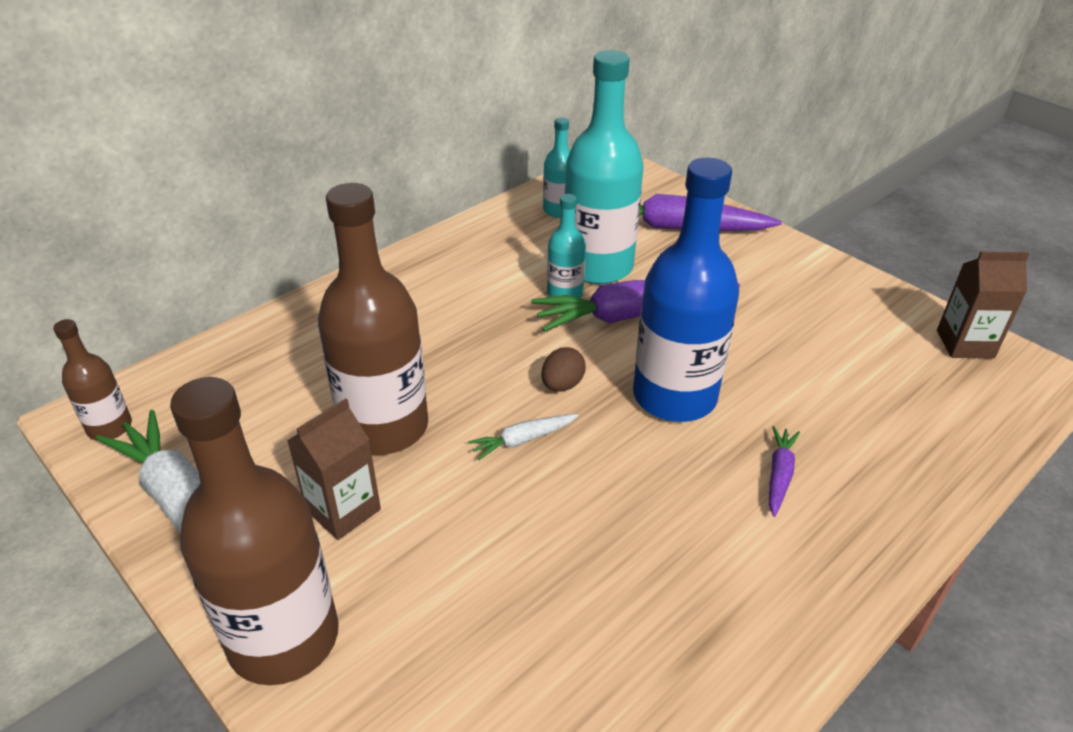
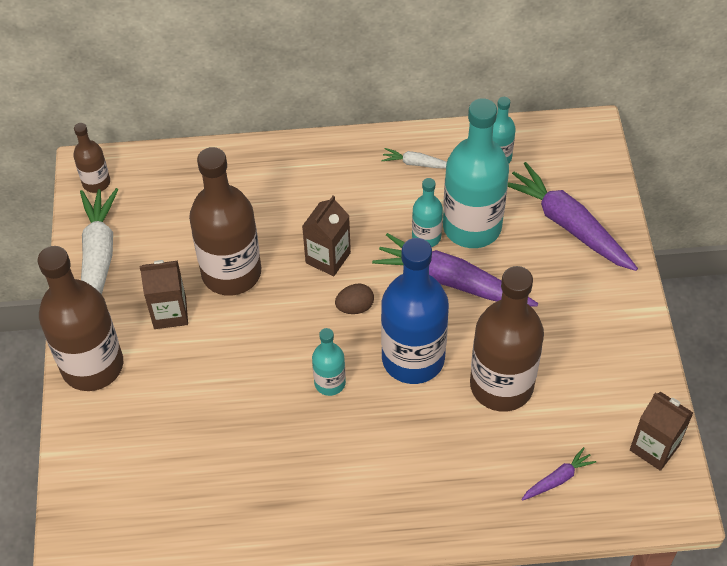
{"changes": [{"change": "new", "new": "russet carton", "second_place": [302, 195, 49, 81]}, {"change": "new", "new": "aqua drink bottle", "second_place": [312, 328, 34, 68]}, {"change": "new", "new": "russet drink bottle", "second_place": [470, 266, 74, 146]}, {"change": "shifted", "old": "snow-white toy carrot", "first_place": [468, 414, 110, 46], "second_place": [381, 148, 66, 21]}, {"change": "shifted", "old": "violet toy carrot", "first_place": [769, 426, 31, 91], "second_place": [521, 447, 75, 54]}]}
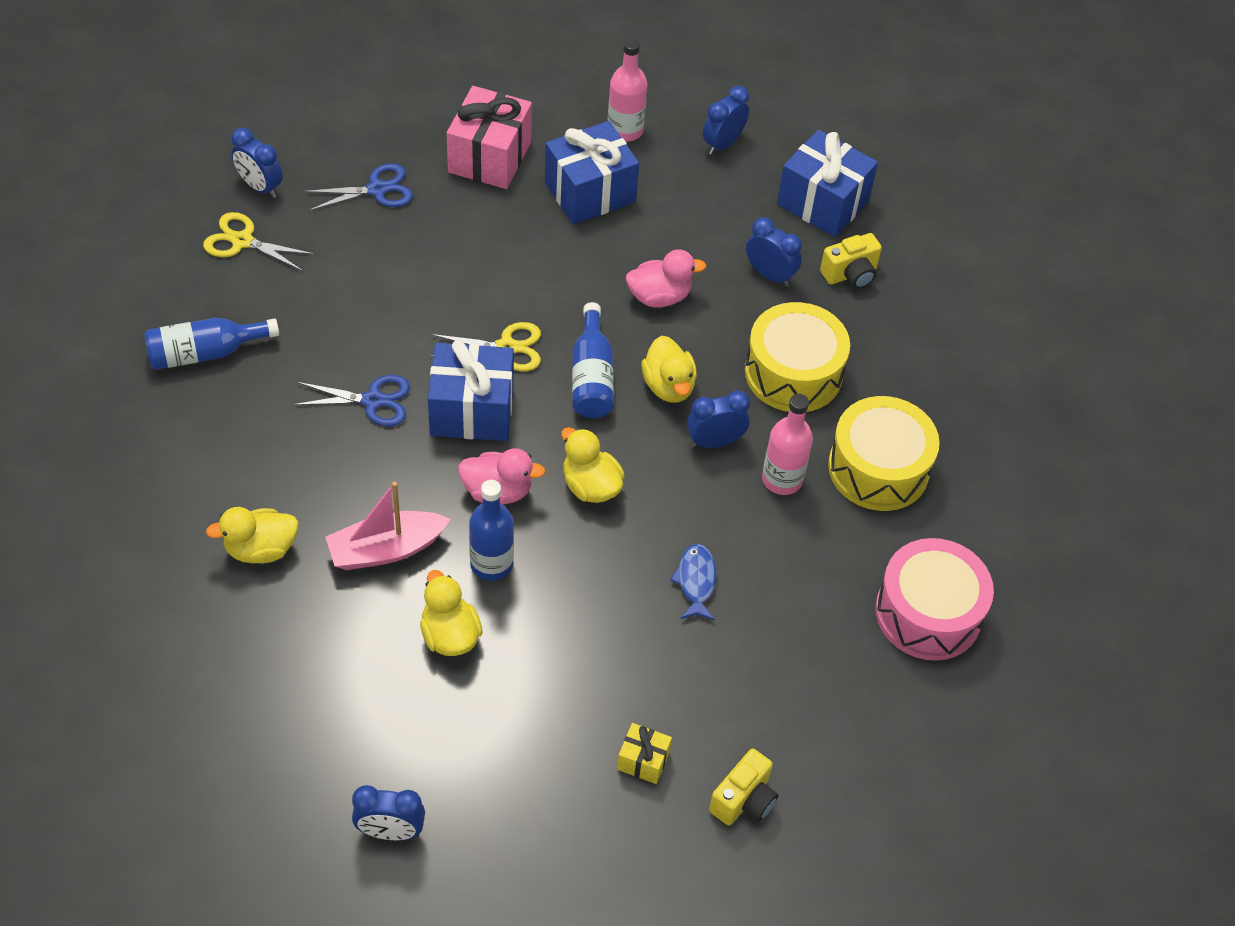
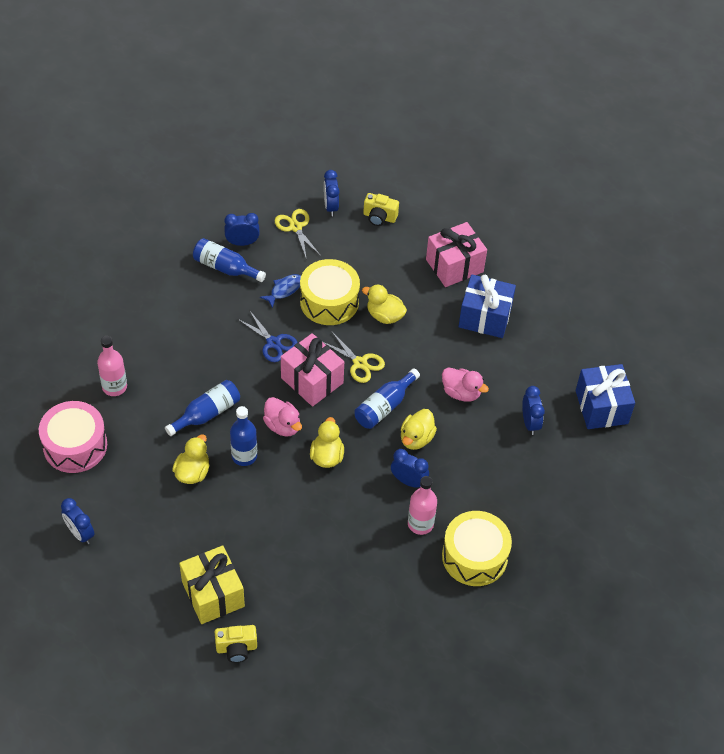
{"changes": [{"change": "gone", "old": "cobalt shears", "first_place": [303, 163, 110, 48]}, {"change": "shifted", "old": "golden rubber duck", "first_place": [206, 507, 93, 56], "second_place": [362, 284, 45, 40]}, {"change": "shifted", "old": "rosy drink bottle", "first_place": [608, 38, 39, 104], "second_place": [97, 336, 30, 60]}, {"change": "shifted", "old": "cobalt fish figure", "first_place": [670, 544, 47, 77], "second_place": [260, 274, 41, 34]}, {"change": "shifted", "old": "cobalt clock", "first_place": [703, 86, 46, 69], "second_place": [224, 213, 36, 33]}, {"change": "shifted", "old": "golden snare drum", "first_place": [745, 302, 105, 110], "second_place": [300, 259, 60, 66]}, {"change": "shifted", "old": "golden compact camera", "first_place": [820, 233, 62, 56], "second_place": [363, 193, 36, 33]}, {"change": "shifted", "old": "rosy snare drum", "first_place": [875, 538, 119, 123], "second_place": [39, 401, 68, 72]}, {"change": "swapped", "old": "rosy toy boat", "new": "cobalt drink bottle", "first_place": [325, 482, 125, 88], "second_place": [165, 380, 75, 56]}, {"change": "repainted", "old": "cobalt gift", "new": "rosy gift", "first_place": [428, 339, 86, 102], "second_place": [281, 333, 63, 73]}, {"change": "scaled", "old": "golden gift", "first_place": [617, 723, 55, 61], "second_place": [179, 545, 66, 79], "factor": 2.06}]}
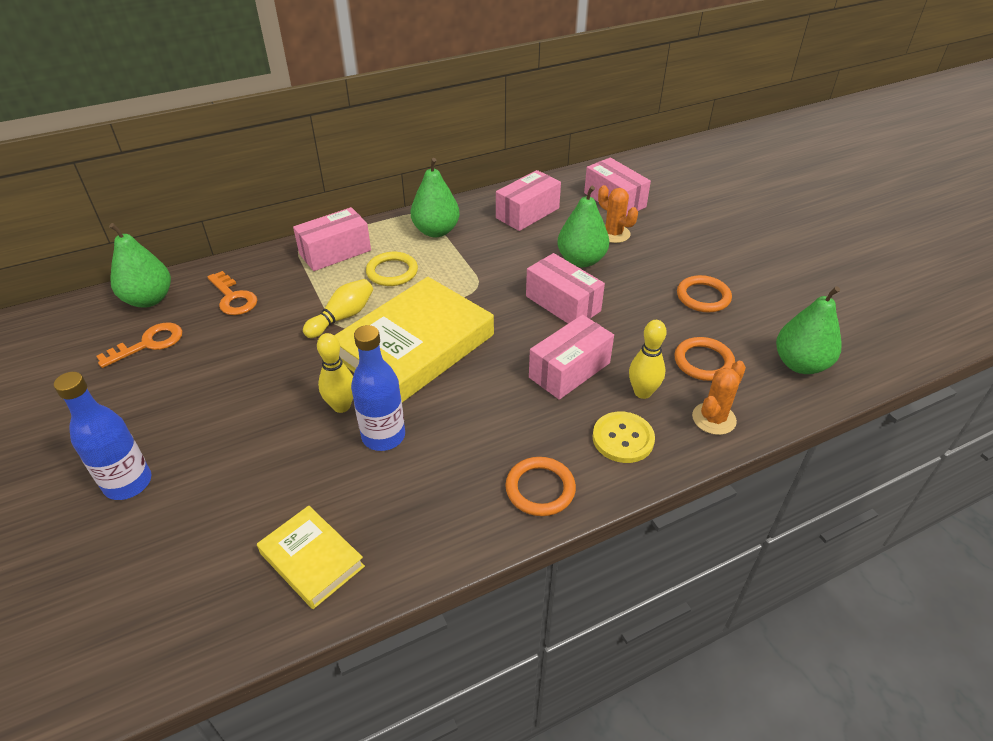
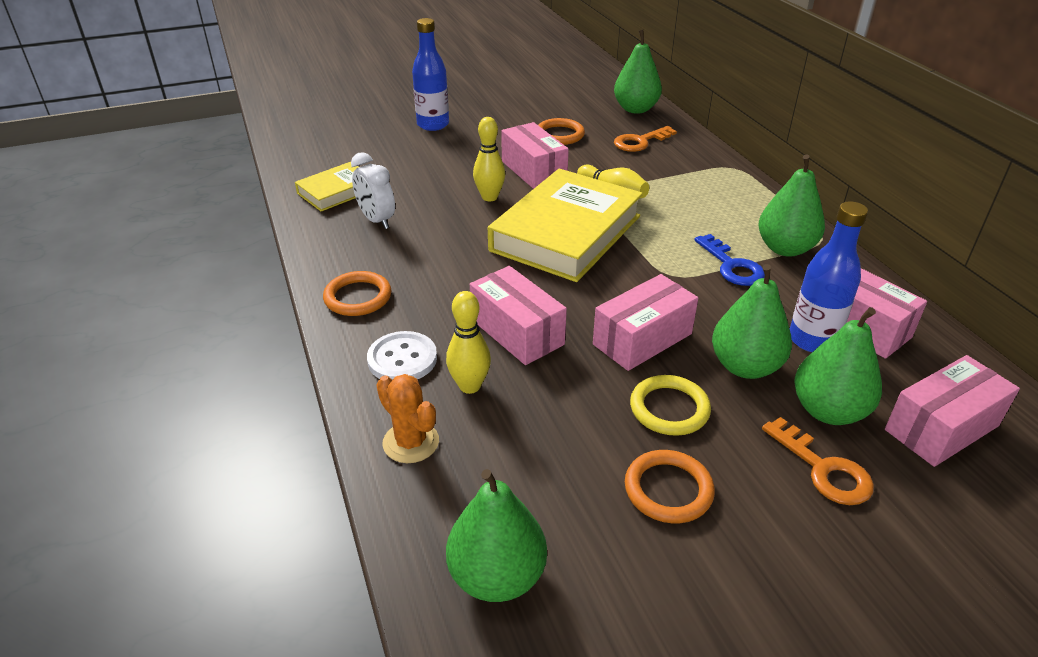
{"changes": [{"change": "new", "new": "snow-white clock", "second_place": [351, 152, 44, 77]}, {"change": "new", "new": "cobalt door key", "second_place": [694, 234, 71, 52]}, {"change": "shifted", "old": "orange door key", "first_place": [96, 323, 86, 45], "second_place": [762, 417, 112, 88]}, {"change": "shifted", "old": "rosy box", "first_place": [293, 207, 78, 64], "second_place": [501, 122, 68, 67]}, {"change": "shifted", "old": "cobalt drink bottle", "first_place": [351, 325, 54, 126], "second_place": [790, 201, 78, 151]}, {"change": "shifted", "old": "golden hoop", "first_place": [366, 252, 52, 34], "second_place": [630, 375, 81, 61]}, {"change": "shifted", "old": "orange hoop", "first_place": [675, 337, 60, 44], "second_place": [538, 118, 47, 27]}, {"change": "swapped", "old": "orange prickly plant", "new": "emerald pear", "first_place": [598, 185, 40, 58], "second_place": [794, 307, 88, 118]}, {"change": "repainted", "old": "golden sewing button", "new": "snow-white sewing button", "first_place": [592, 412, 63, 51], "second_place": [367, 331, 70, 49]}, {"change": "rotated", "old": "golden hardback", "first_place": [334, 277, 160, 126], "second_place": [488, 169, 155, 113], "degrees": 75}]}
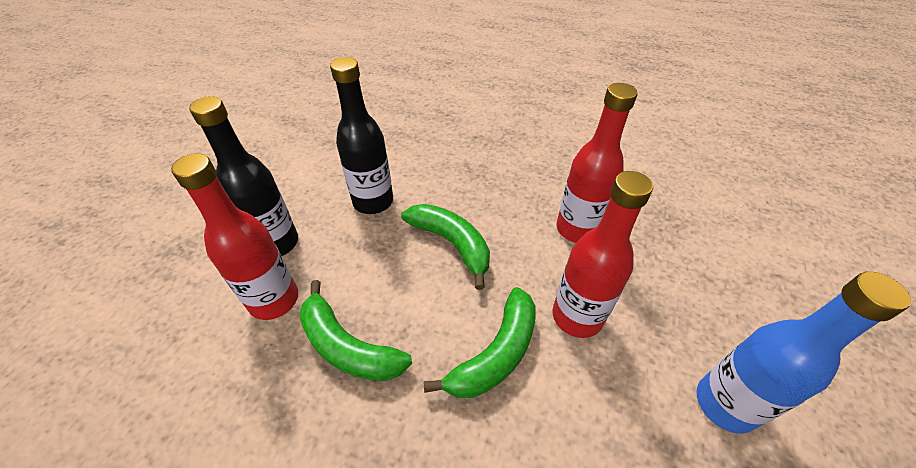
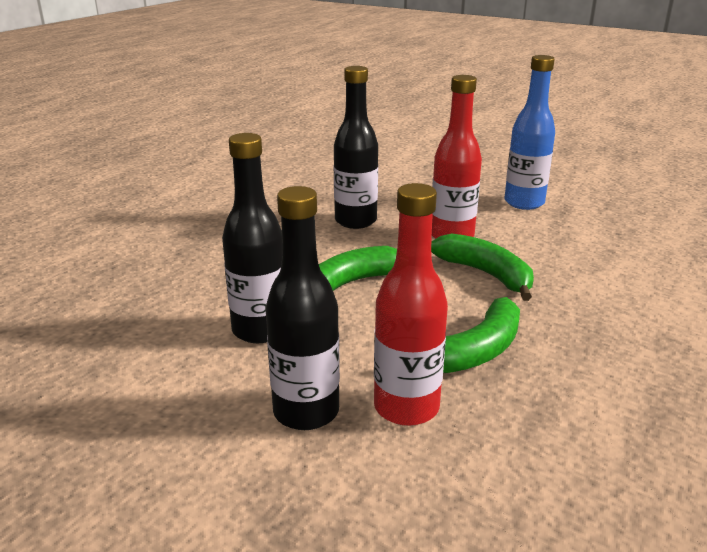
{"changes": [{"change": "repainted", "old": "red drink bottle", "new": "ebony drink bottle", "first_place": [556, 83, 82, 160], "second_place": [334, 66, 44, 163]}]}
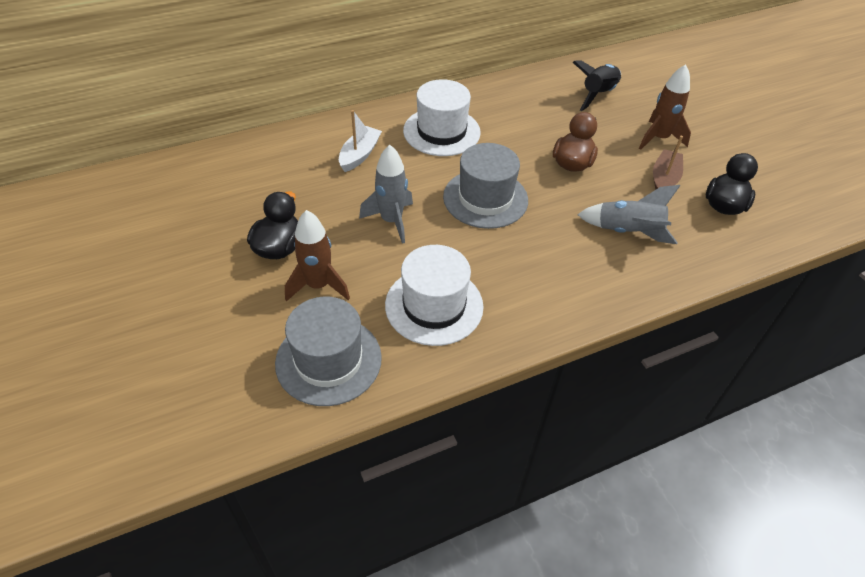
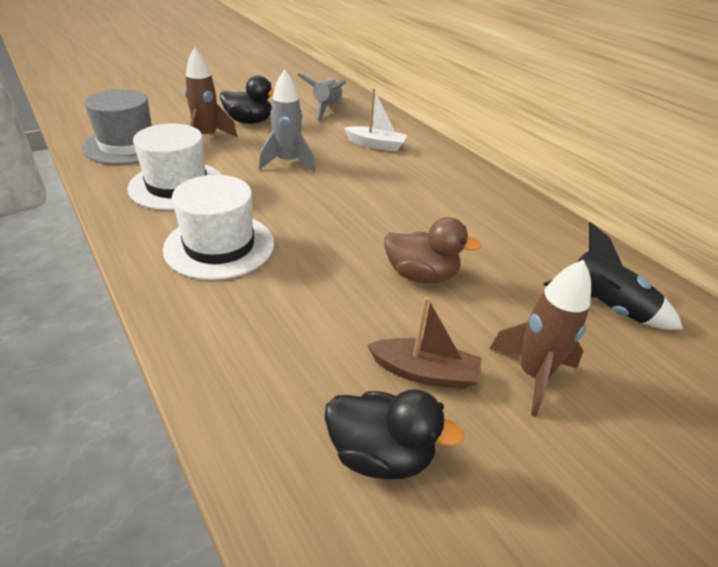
{"changes": [{"change": "gone", "old": "ash-grey hat", "first_place": [443, 143, 85, 86]}, {"change": "shifted", "old": "snow-white hat", "first_place": [403, 79, 78, 77], "second_place": [163, 175, 111, 105]}, {"change": "shifted", "old": "ash-grey rocket", "first_place": [577, 185, 103, 59], "second_place": [297, 73, 49, 48]}]}
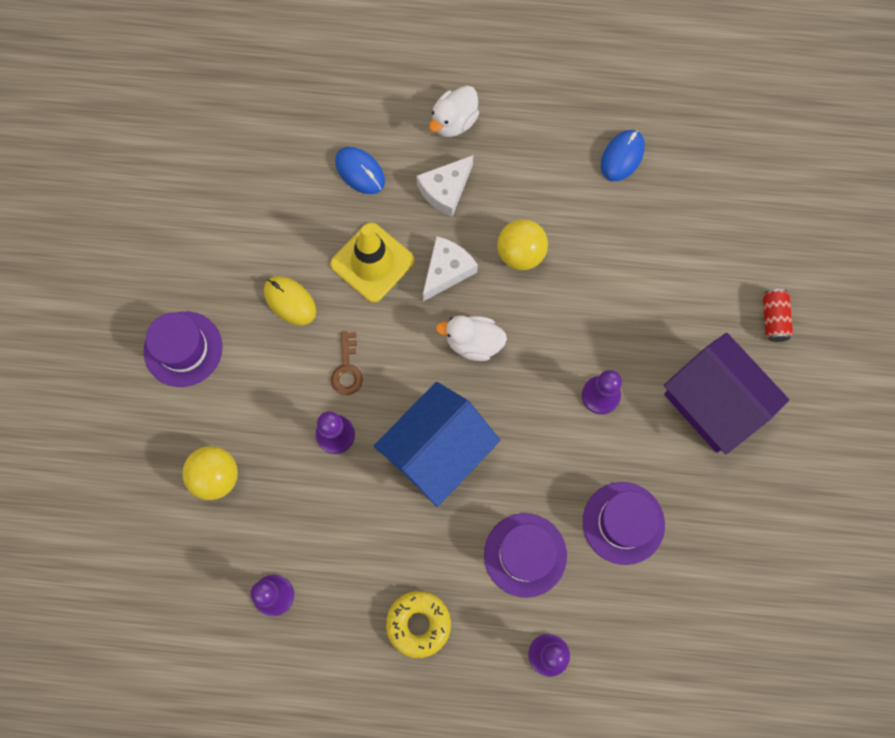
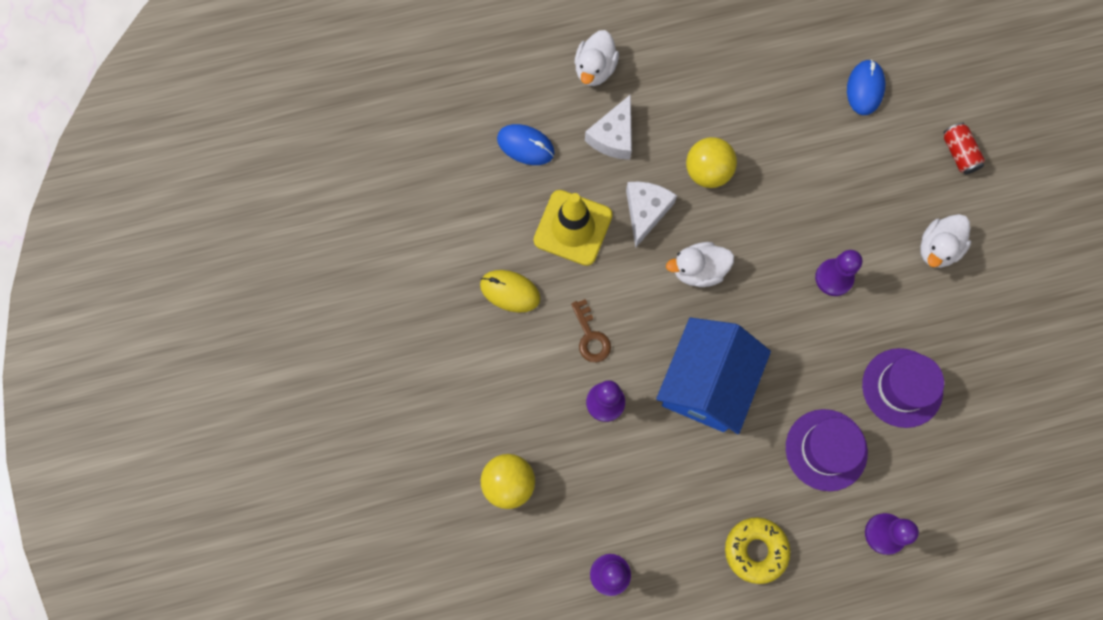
{"changes": [{"change": "gone", "old": "violet hat", "first_place": [144, 311, 79, 76]}, {"change": "shifted", "old": "cobalt PC mouse", "first_place": [601, 130, 44, 51], "second_place": [847, 59, 38, 56]}, {"change": "swapped", "old": "violet house", "new": "snow-white rubber duck", "first_place": [664, 333, 125, 121], "second_place": [920, 214, 51, 54]}]}
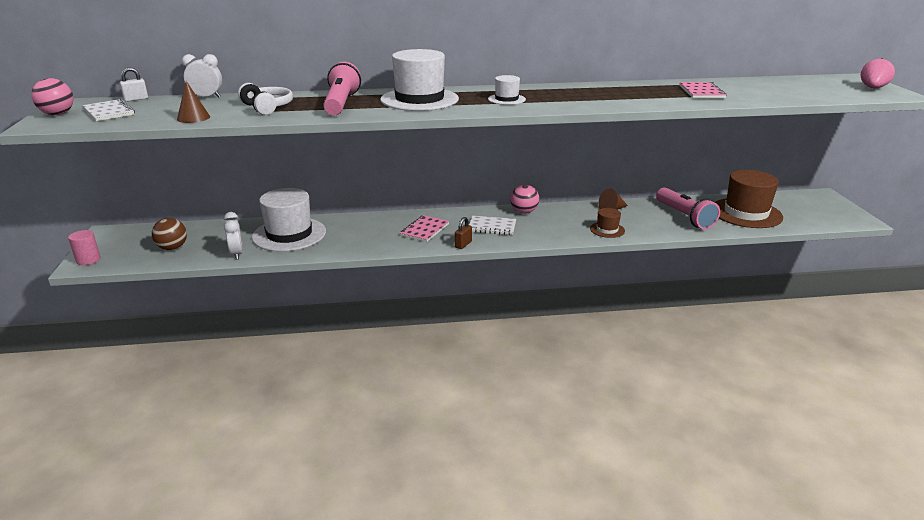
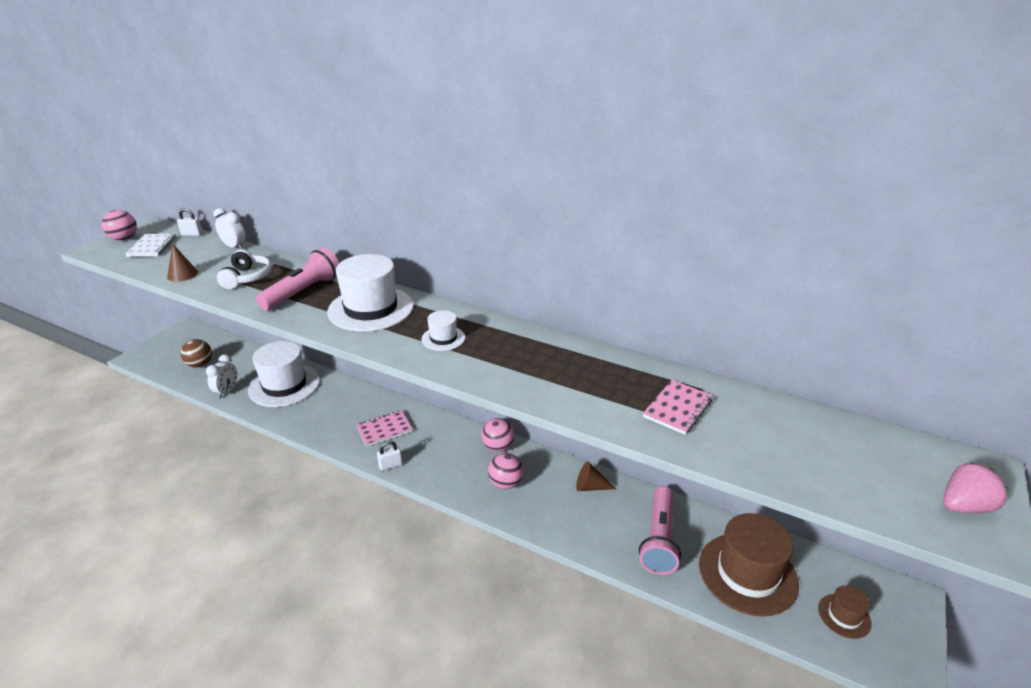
{"changes": [{"change": "gone", "old": "rosy cylinder shape", "first_place": [68, 230, 33, 35]}, {"change": "gone", "old": "snow-white notepad", "first_place": [469, 216, 47, 19]}, {"change": "new", "new": "rosy sphere", "second_place": [488, 453, 36, 36]}, {"change": "shifted", "old": "russet hat", "first_place": [590, 208, 35, 30], "second_place": [818, 585, 53, 54]}, {"change": "repainted", "old": "russet padlock", "new": "snow-white padlock", "first_place": [455, 217, 17, 32], "second_place": [377, 441, 26, 30]}]}
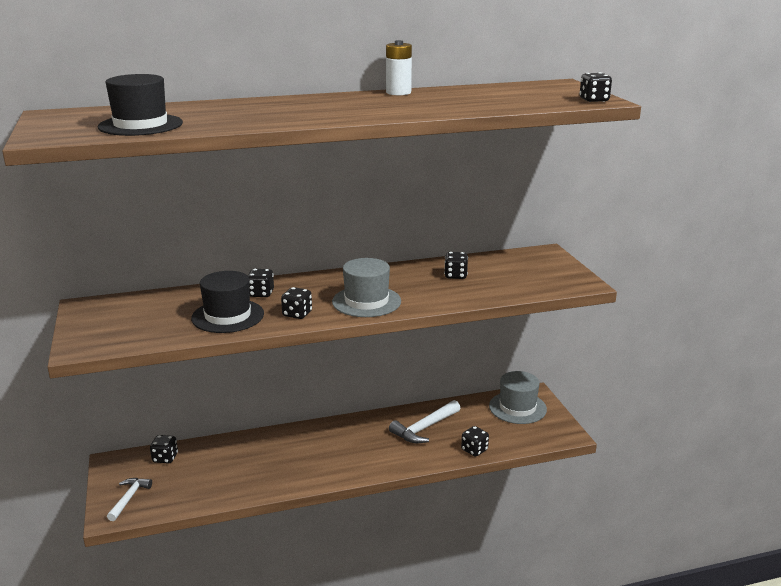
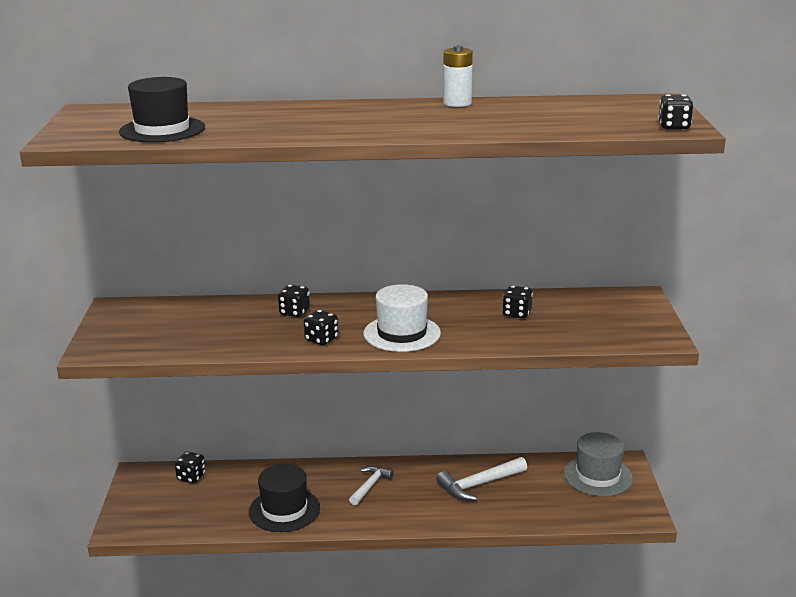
{"changes": [{"change": "gone", "old": "ebony die", "first_place": [461, 426, 28, 31]}, {"change": "shifted", "old": "snow-white hammer", "first_place": [107, 478, 45, 43], "second_place": [349, 466, 45, 39]}, {"change": "shifted", "old": "ebony hat", "first_place": [191, 271, 73, 62], "second_place": [249, 464, 71, 68]}, {"change": "repainted", "old": "ash-grey hat", "new": "snow-white hat", "first_place": [332, 258, 69, 59], "second_place": [364, 284, 77, 68]}]}
